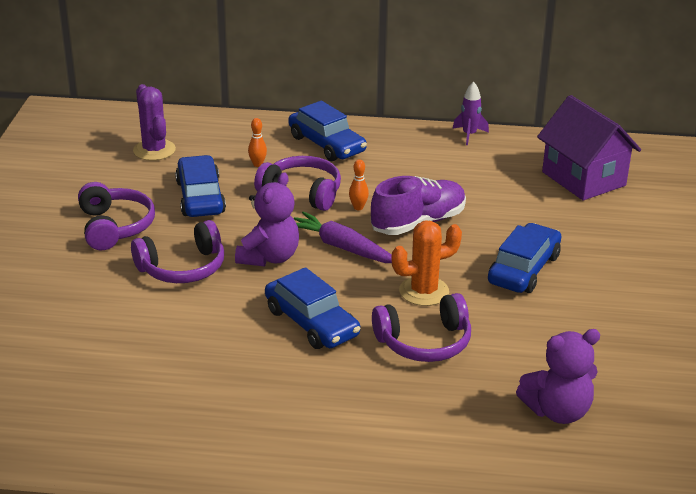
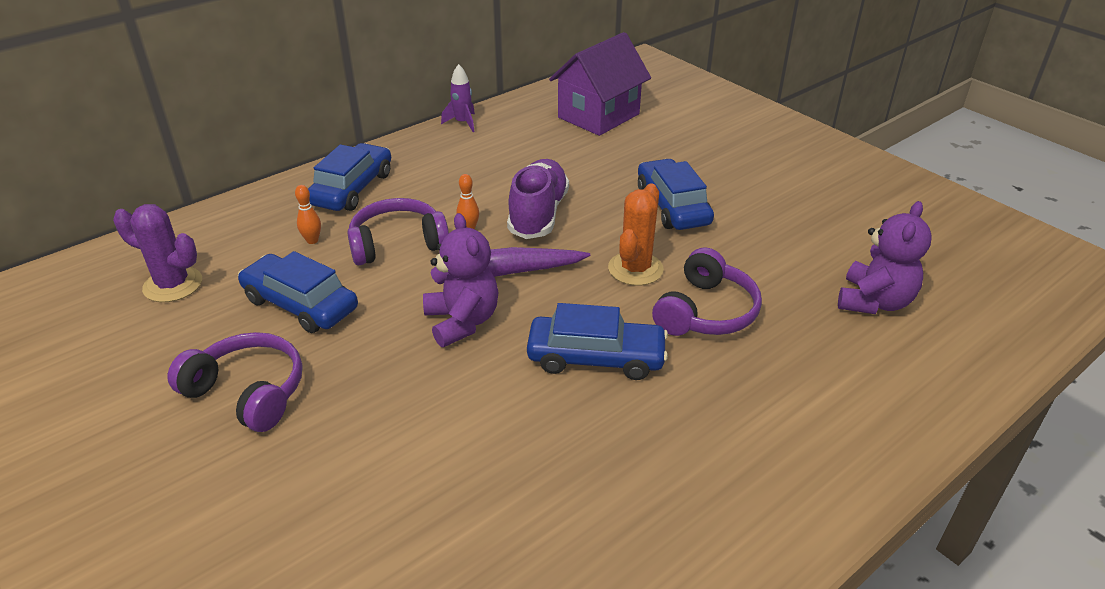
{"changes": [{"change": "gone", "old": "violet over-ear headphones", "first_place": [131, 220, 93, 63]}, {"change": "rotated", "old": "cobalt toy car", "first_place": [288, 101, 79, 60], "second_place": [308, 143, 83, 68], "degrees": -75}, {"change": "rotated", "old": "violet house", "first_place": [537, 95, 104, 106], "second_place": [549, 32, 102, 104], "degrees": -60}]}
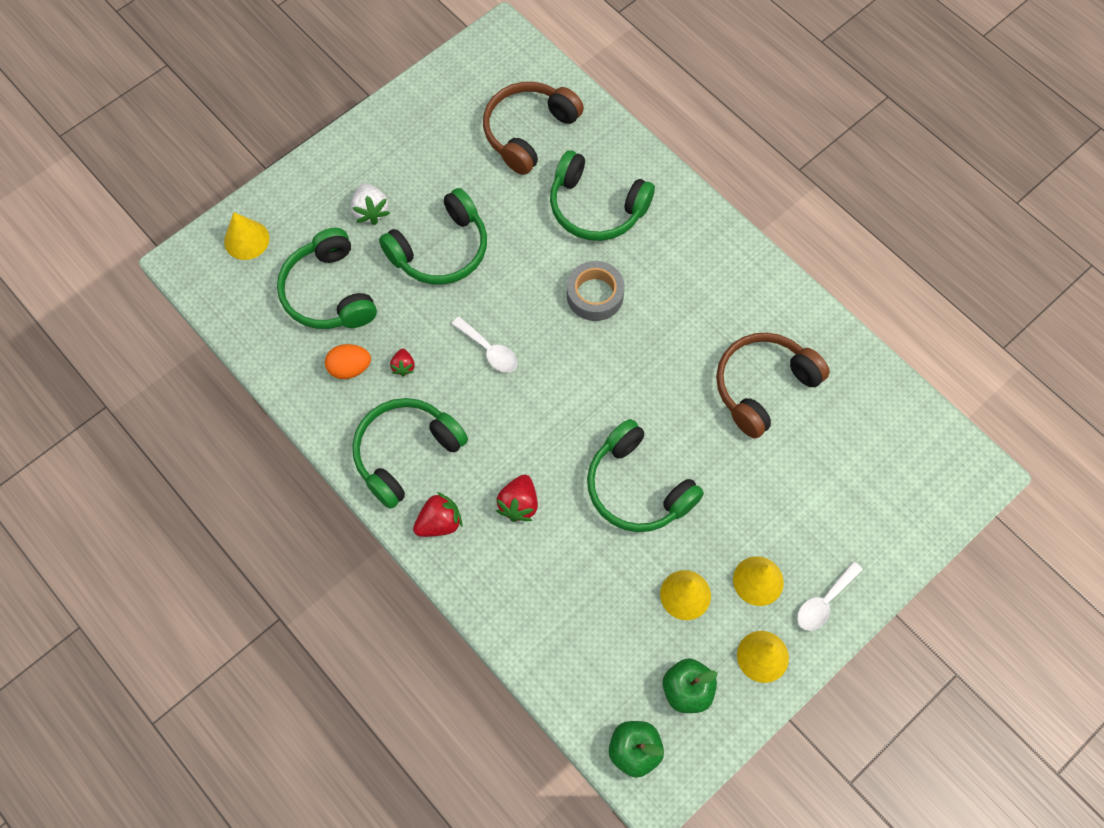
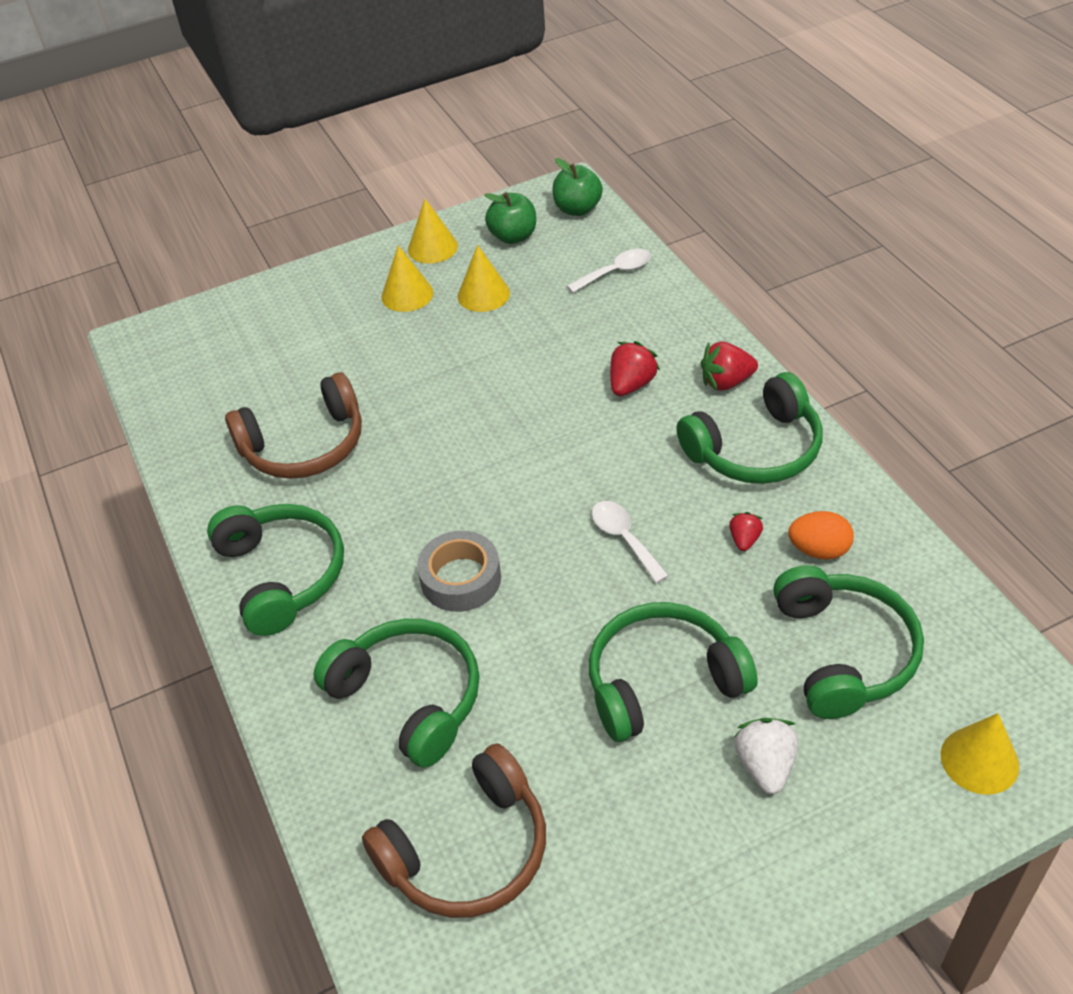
{"changes": [{"change": "shifted", "old": "emerald over-ear headphones", "first_place": [587, 419, 117, 113], "second_place": [207, 504, 137, 132]}, {"change": "shifted", "old": "snow-white tablespoon", "first_place": [797, 561, 66, 70], "second_place": [567, 249, 83, 44]}]}
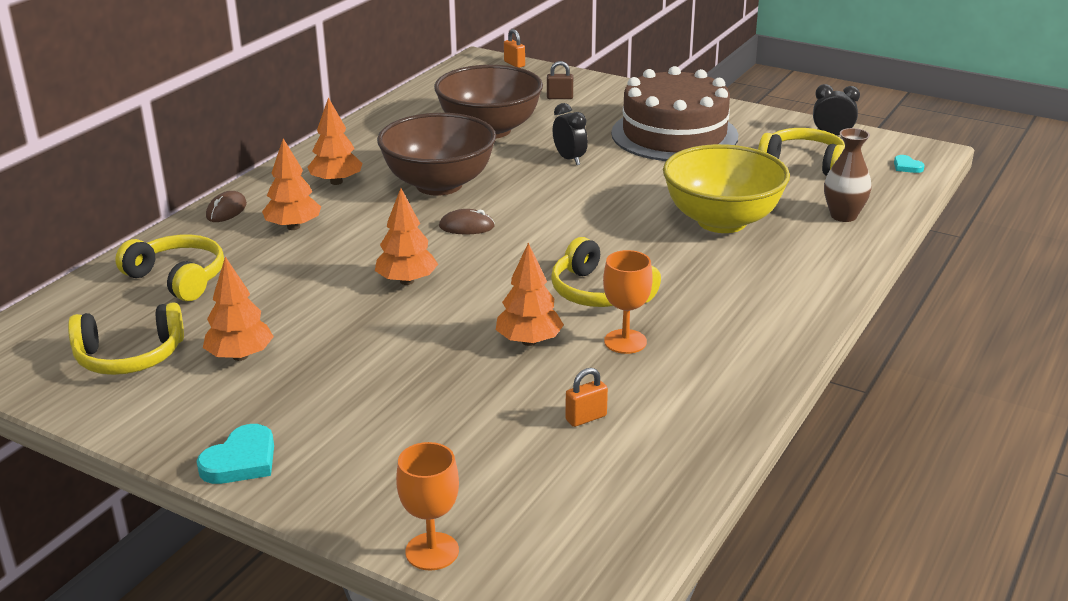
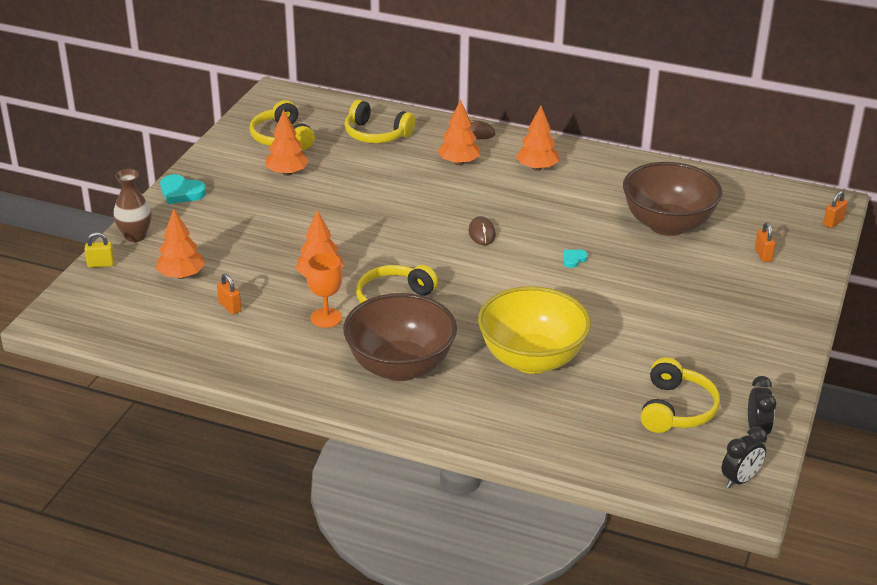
{"changes": [{"change": "gone", "old": "russet cake", "first_place": [611, 66, 127, 95]}, {"change": "shifted", "old": "orange tree", "first_place": [375, 188, 63, 97], "second_place": [156, 209, 49, 70]}, {"change": "shifted", "old": "russet serving bowl", "first_place": [377, 113, 119, 83], "second_place": [343, 293, 114, 88]}, {"change": "shifted", "old": "ebony clock", "first_place": [553, 103, 35, 62], "second_place": [721, 427, 46, 61]}, {"change": "shifted", "old": "russet tall vase", "first_place": [824, 128, 48, 94], "second_place": [113, 169, 38, 73]}, {"change": "shifted", "old": "aqua love heart", "first_place": [894, 155, 31, 18], "second_place": [563, 250, 25, 18]}, {"change": "swapped", "old": "orange chalice", "new": "golden padlock", "first_place": [396, 442, 63, 128], "second_place": [84, 232, 30, 36]}, {"change": "repainted", "old": "russet padlock", "new": "orange padlock", "first_place": [547, 61, 26, 38], "second_place": [755, 222, 20, 40]}, {"change": "rotated", "old": "golden over-ear headphones", "first_place": [115, 234, 109, 67], "second_place": [345, 100, 70, 43], "degrees": 90}]}
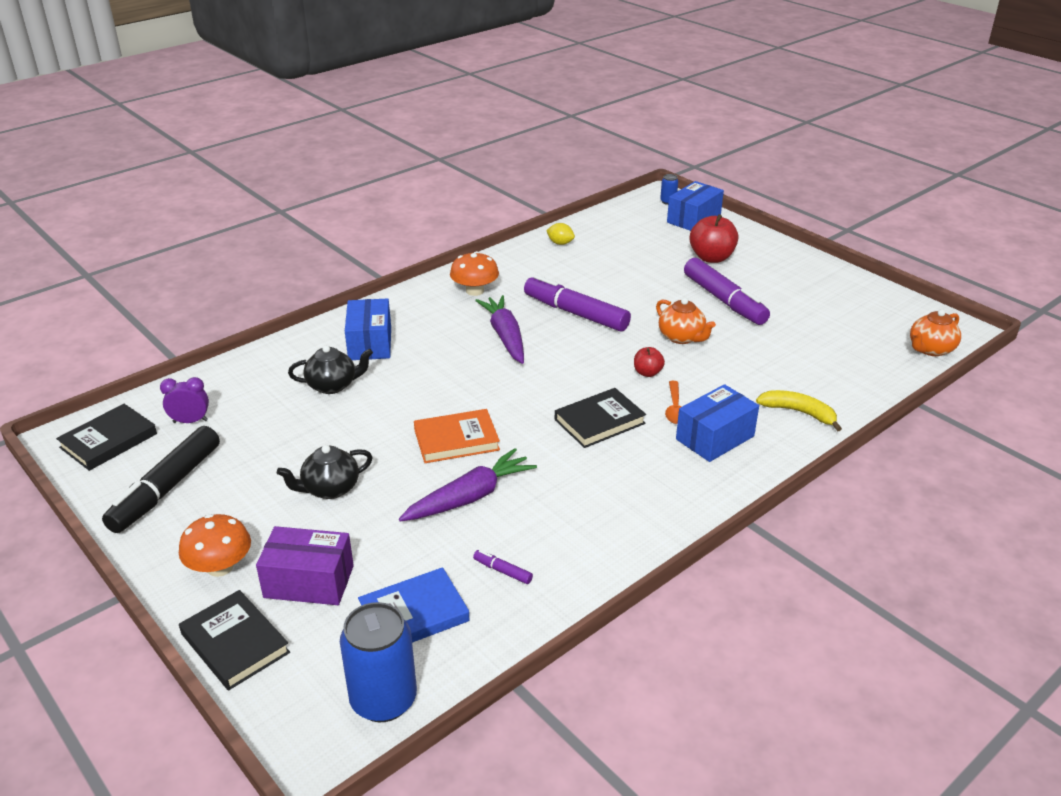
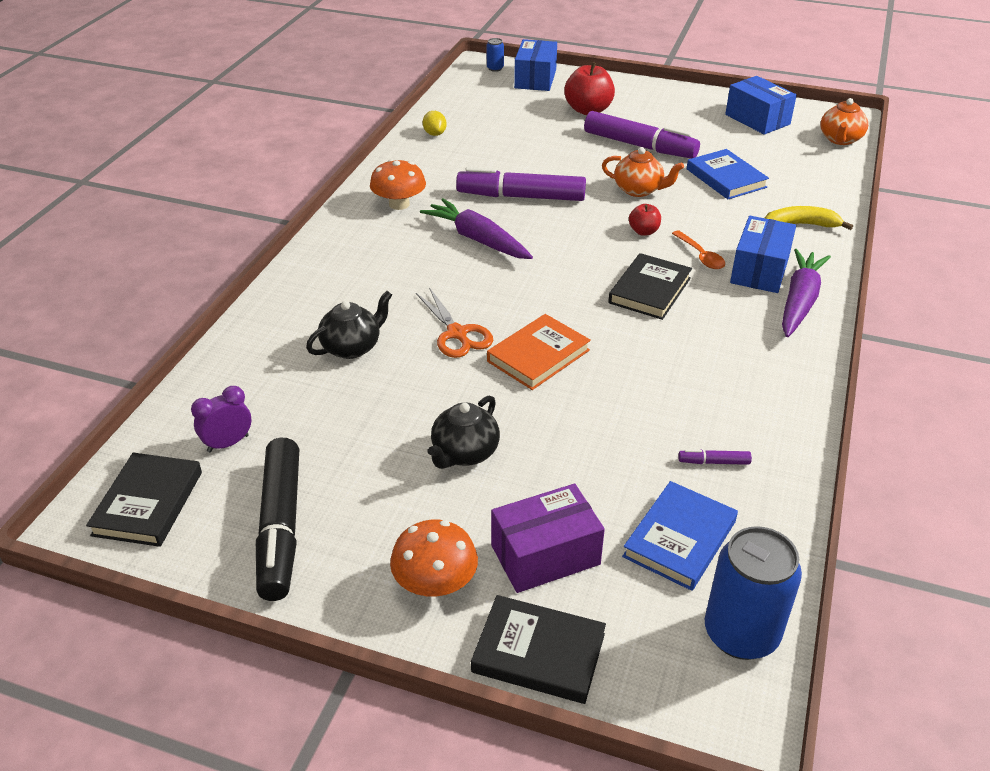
{"changes": [{"change": "new", "new": "orange shears", "second_place": [416, 287, 77, 71]}, {"change": "new", "new": "cobalt hardback", "second_place": [687, 149, 82, 50]}, {"change": "shifted", "old": "cobalt box", "first_place": [345, 298, 46, 62], "second_place": [725, 76, 72, 59]}, {"change": "shifted", "old": "violet toy carrot", "first_place": [399, 448, 138, 74], "second_place": [782, 249, 49, 88]}, {"change": "rotated", "old": "golden lemon", "first_place": [546, 223, 29, 22], "second_place": [423, 111, 24, 25], "degrees": 75}]}
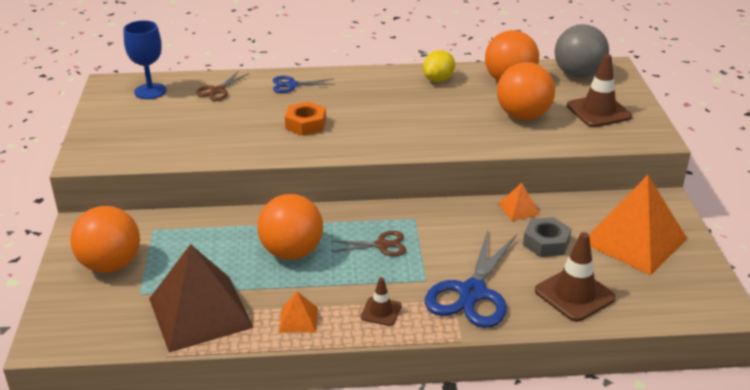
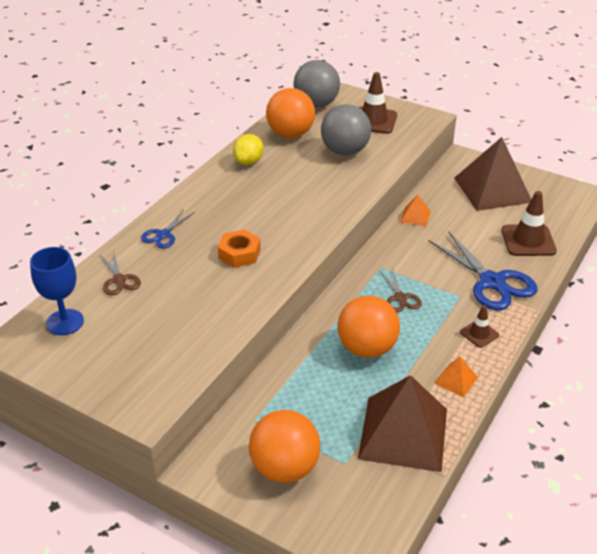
{"changes": [{"change": "gone", "old": "ash-grey hexagon nut", "first_place": [523, 217, 49, 40]}, {"change": "repainted", "old": "orange sphere", "new": "ash-grey sphere", "first_place": [497, 62, 58, 58], "second_place": [321, 104, 50, 51]}, {"change": "repainted", "old": "orange pyramid shape", "new": "russet pyramid shape", "first_place": [589, 175, 98, 100], "second_place": [455, 137, 76, 74]}, {"change": "rotated", "old": "russet shears", "first_place": [331, 231, 75, 25], "second_place": [379, 267, 43, 46], "degrees": 135}, {"change": "rotated", "old": "golden lemon", "first_place": [423, 50, 32, 32], "second_place": [233, 134, 30, 31], "degrees": 45}]}
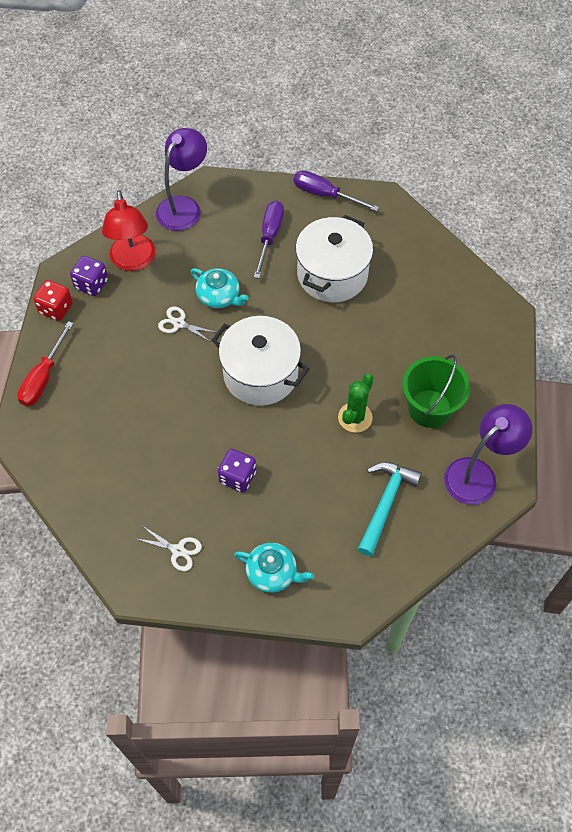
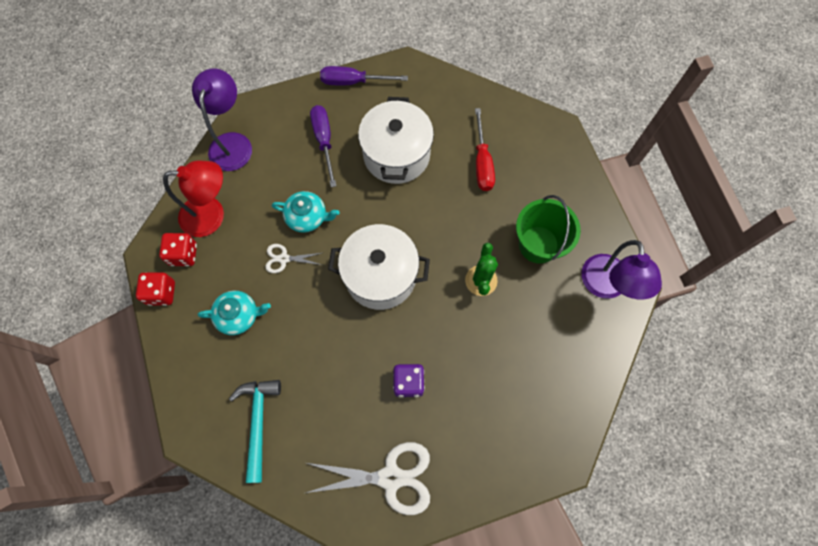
{"changes": [{"change": "shifted", "old": "red screwdriver", "first_place": [17, 321, 57, 85], "second_place": [475, 108, 20, 83]}, {"change": "shifted", "old": "aqua china teapot", "first_place": [234, 543, 80, 50], "second_place": [198, 291, 73, 44]}, {"change": "shifted", "old": "aqua hammer", "first_place": [358, 462, 64, 94], "second_place": [229, 380, 52, 103]}, {"change": "repainted", "old": "violet die", "new": "red die", "first_place": [70, 256, 38, 40], "second_place": [159, 233, 38, 33]}, {"change": "rotated", "old": "red lamp", "first_place": [102, 190, 53, 81], "second_place": [163, 161, 61, 76], "degrees": -60}, {"change": "rotated", "old": "violet lamp", "first_place": [444, 404, 88, 101], "second_place": [581, 240, 81, 60], "degrees": 150}, {"change": "scaled", "old": "snow-white shears", "first_place": [134, 526, 68, 45], "second_place": [306, 442, 124, 73], "factor": 1.96}]}
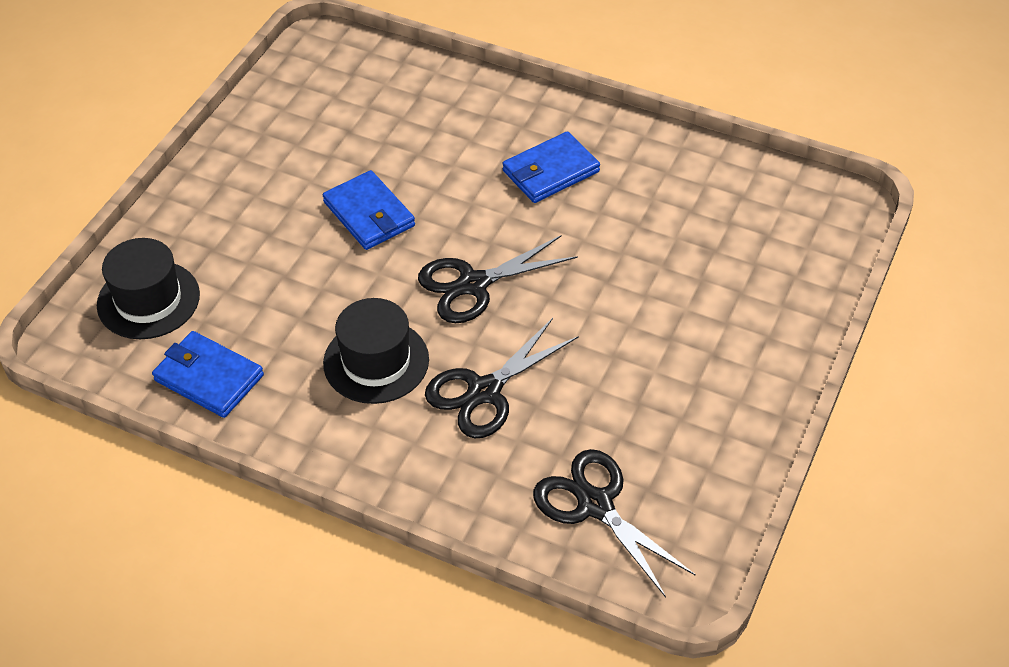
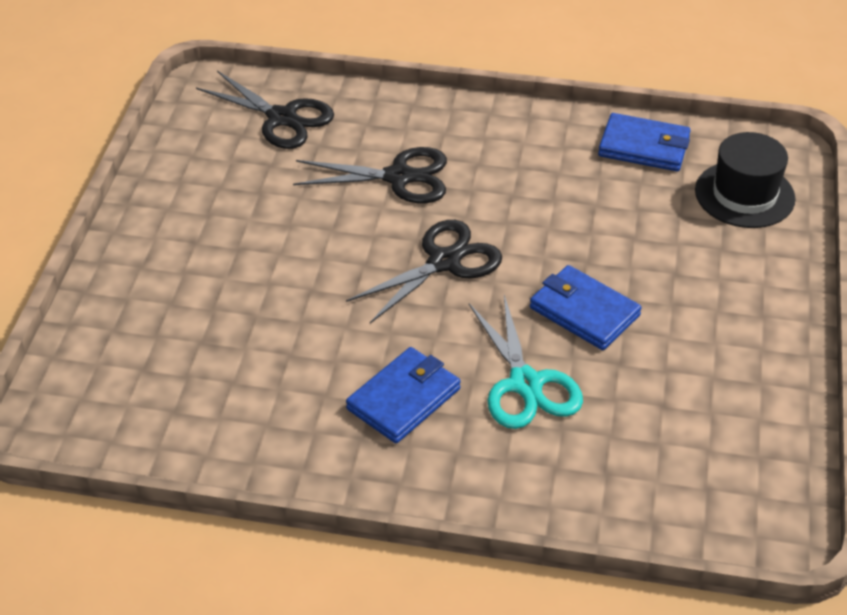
{"changes": [{"change": "gone", "old": "ebony hat", "first_place": [323, 298, 106, 106]}, {"change": "new", "new": "aqua shears", "second_place": [469, 295, 114, 134]}, {"change": "rotated", "old": "ebony shears", "first_place": [425, 318, 154, 120], "second_place": [293, 147, 154, 56], "degrees": 60}]}
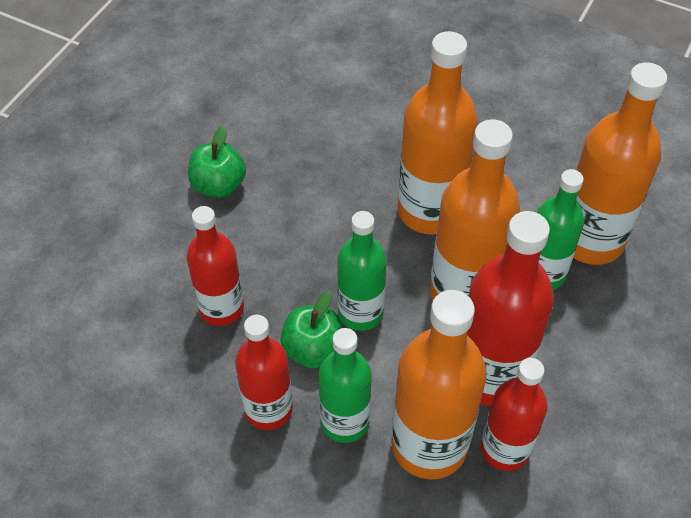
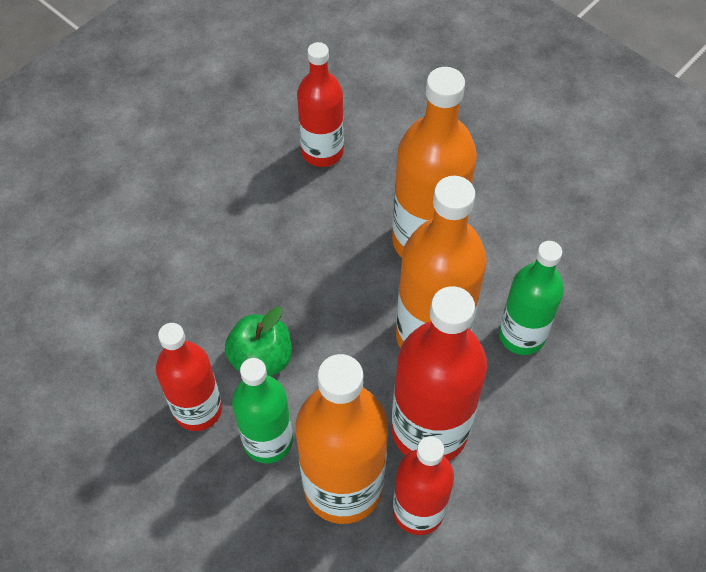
{"changes": [{"change": "gone", "old": "emerald apple fruit", "first_place": [188, 125, 58, 73]}, {"change": "gone", "old": "emerald drink bottle", "first_place": [337, 211, 50, 120]}, {"change": "gone", "old": "orange drink bottle", "first_place": [573, 62, 94, 203]}, {"change": "shifted", "old": "red drink bottle", "first_place": [186, 206, 58, 120], "second_place": [297, 42, 47, 125]}]}
